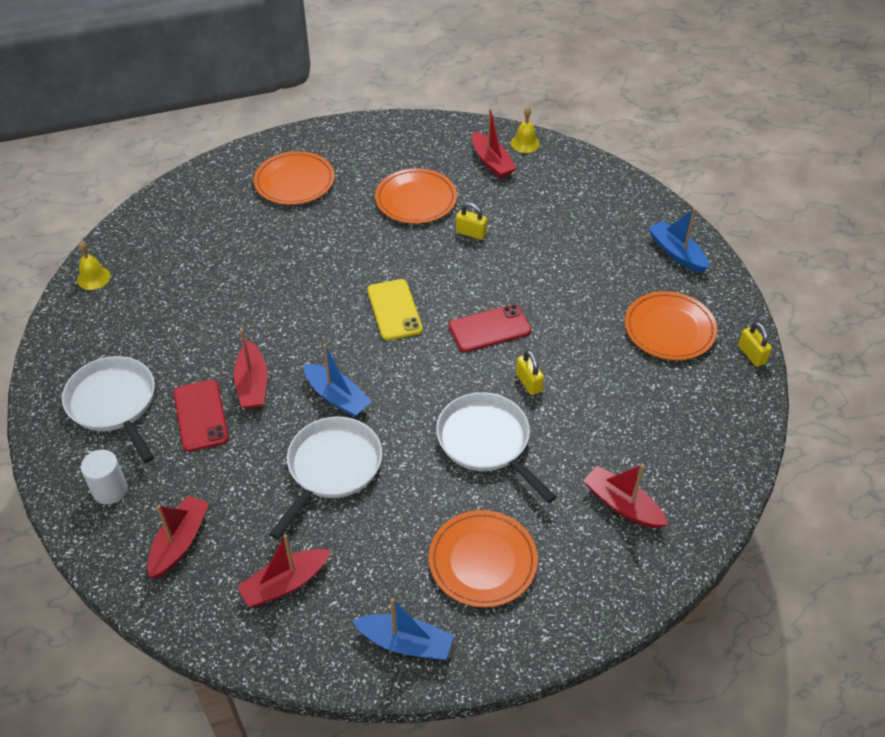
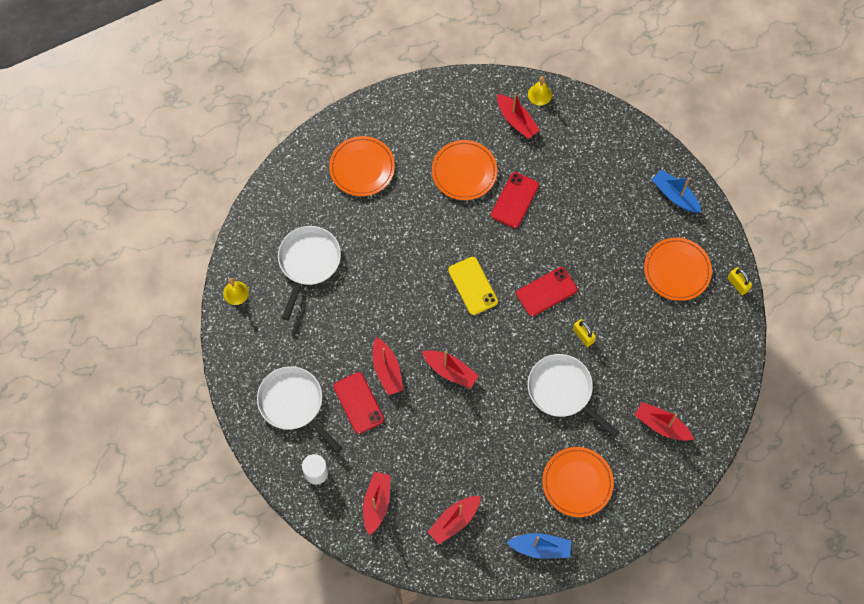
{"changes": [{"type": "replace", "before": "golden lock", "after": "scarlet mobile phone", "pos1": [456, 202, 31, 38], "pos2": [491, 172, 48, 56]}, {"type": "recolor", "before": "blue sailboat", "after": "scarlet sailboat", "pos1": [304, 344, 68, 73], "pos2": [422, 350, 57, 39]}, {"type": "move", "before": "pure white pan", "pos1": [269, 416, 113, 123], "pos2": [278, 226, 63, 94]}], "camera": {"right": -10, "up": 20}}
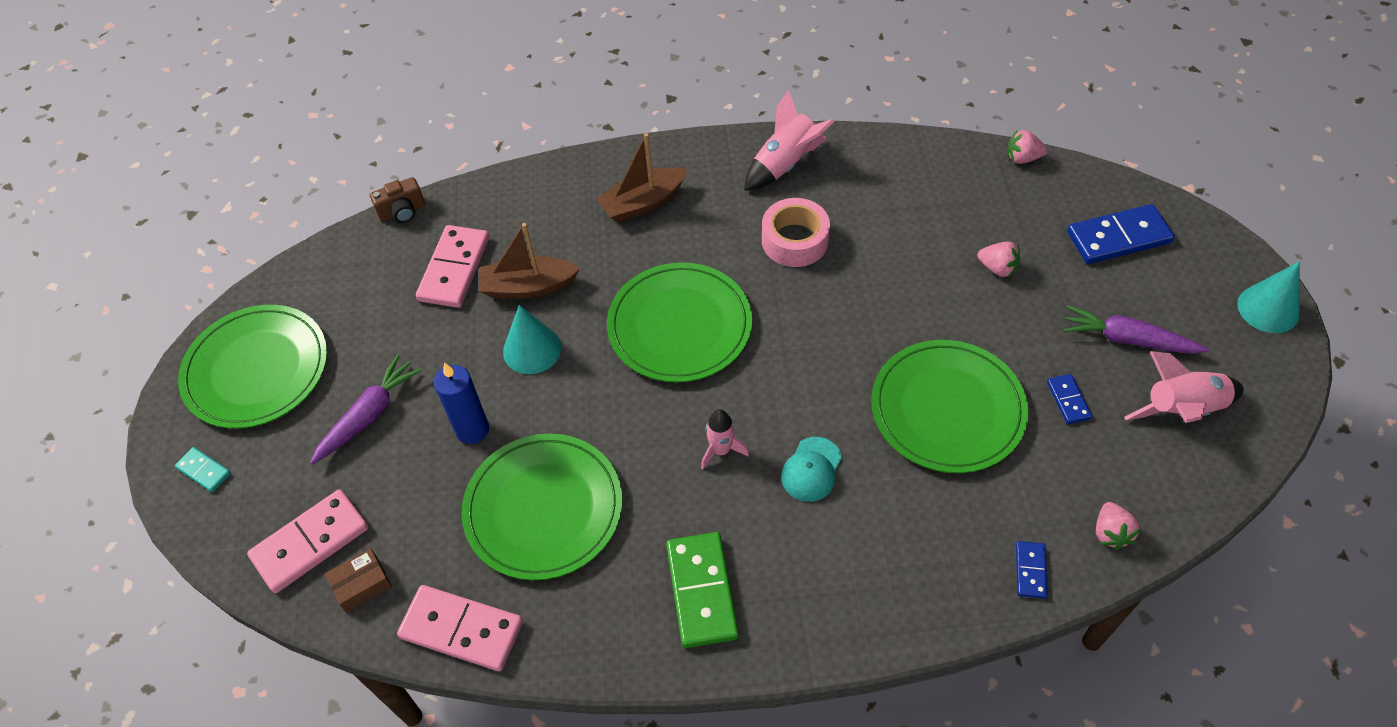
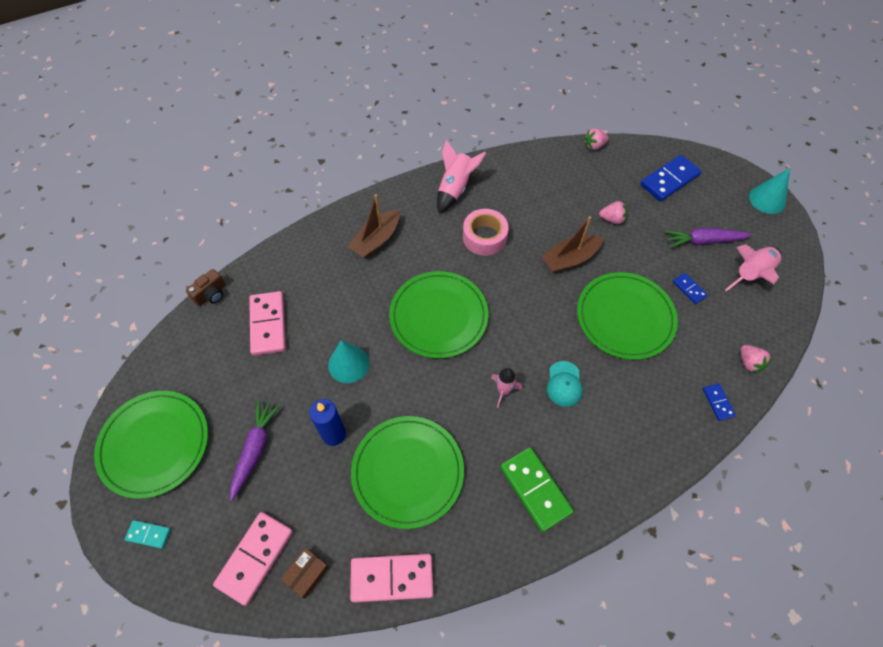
{"changes": [{"type": "move", "before": "russet sailboat", "pos1": [479, 223, 101, 75], "pos2": [542, 216, 61, 57]}], "camera": {"right": -25, "up": 5}}
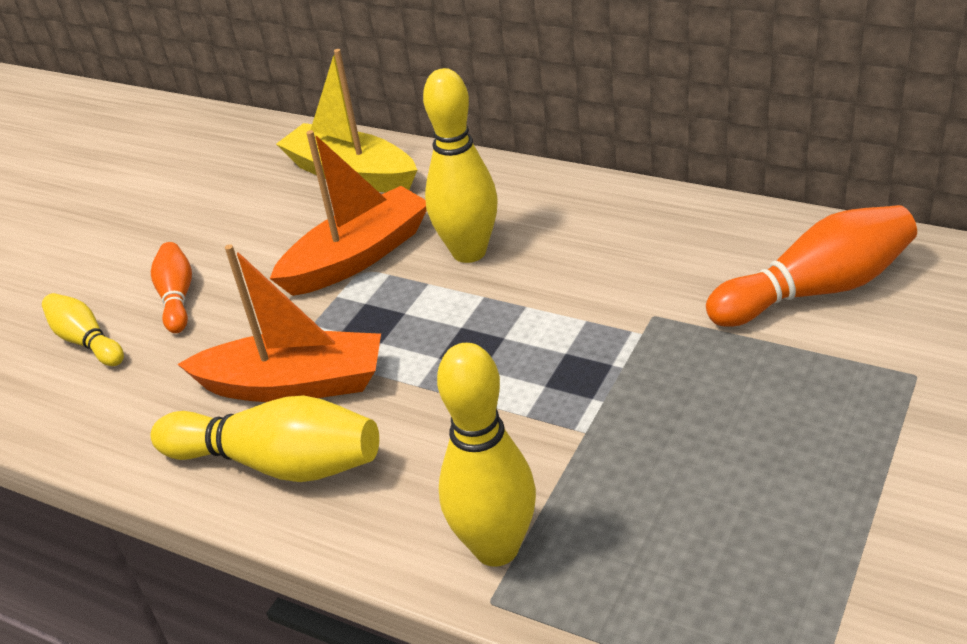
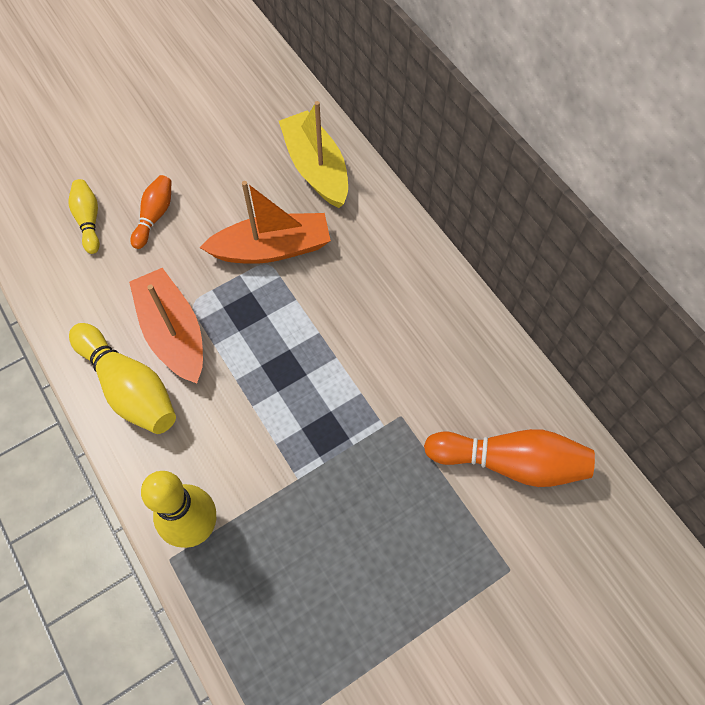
{"changes": [{"type": "delete", "before": "golden tenpin", "pos1": [423, 68, 75, 195]}, {"type": "rotate", "before": "orange sailboat", "pos1": [177, 244, 204, 158], "pos2": [129, 268, 74, 115], "turn": -150}], "camera": {"right": 25, "up": 25}}
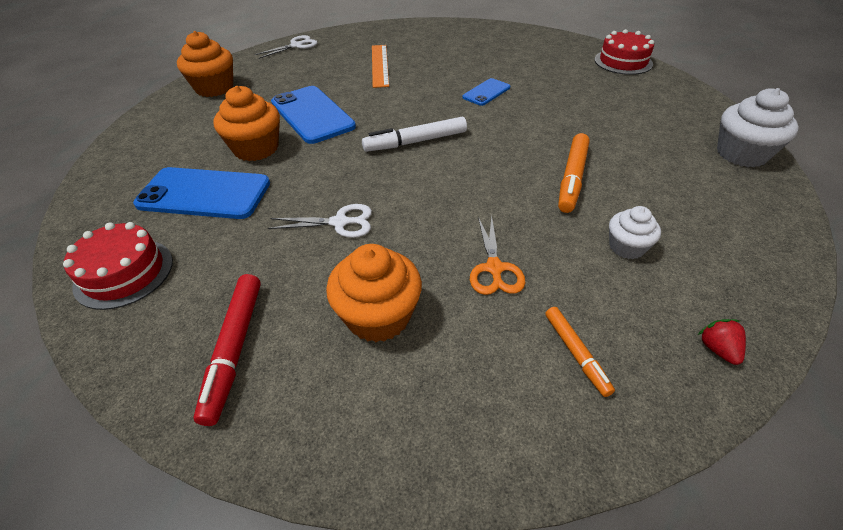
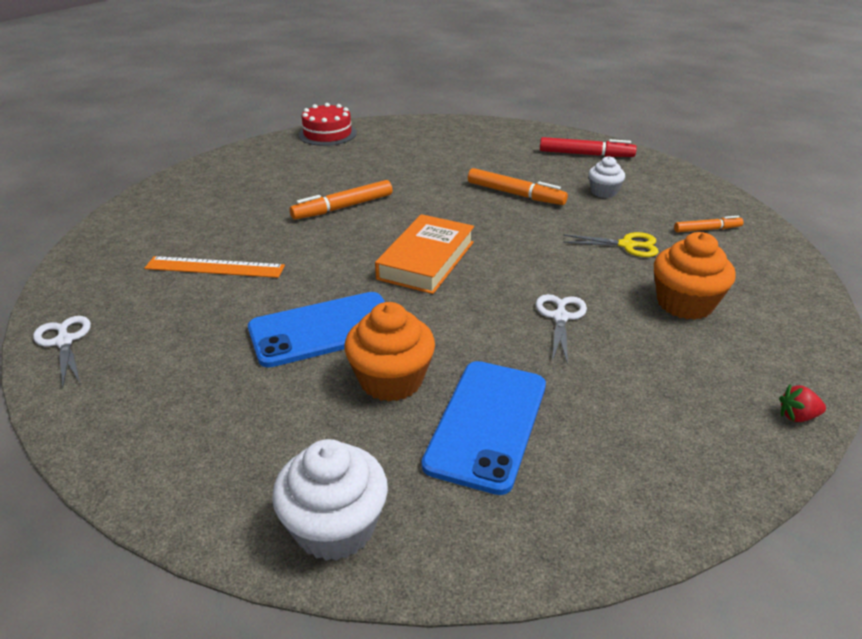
{"changes": [{"type": "delete", "before": "orange cupcake", "pos1": [177, 31, 56, 66]}, {"type": "replace", "before": "blue mobile phone", "after": "orange felt pen", "pos1": [462, 78, 48, 28], "pos2": [290, 180, 102, 40]}, {"type": "move", "before": "pure white cupcake", "pos1": [717, 88, 82, 79], "pos2": [272, 439, 116, 122]}, {"type": "replace", "before": "pure white felt pen", "after": "orange book", "pos1": [362, 117, 105, 35], "pos2": [375, 214, 99, 80]}, {"type": "recolor", "before": "orange pair of scissors", "after": "golden pair of scissors", "pos1": [470, 215, 55, 80], "pos2": [563, 232, 96, 25]}, {"type": "delete", "before": "scarlet layer cake", "pos1": [63, 222, 110, 88]}, {"type": "move", "before": "scarlet felt pen", "pos1": [193, 274, 68, 152], "pos2": [540, 137, 97, 20]}, {"type": "move", "before": "scarlet strawberry", "pos1": [698, 319, 48, 46], "pos2": [779, 384, 47, 38]}], "camera": {"right": -80, "up": -10}}
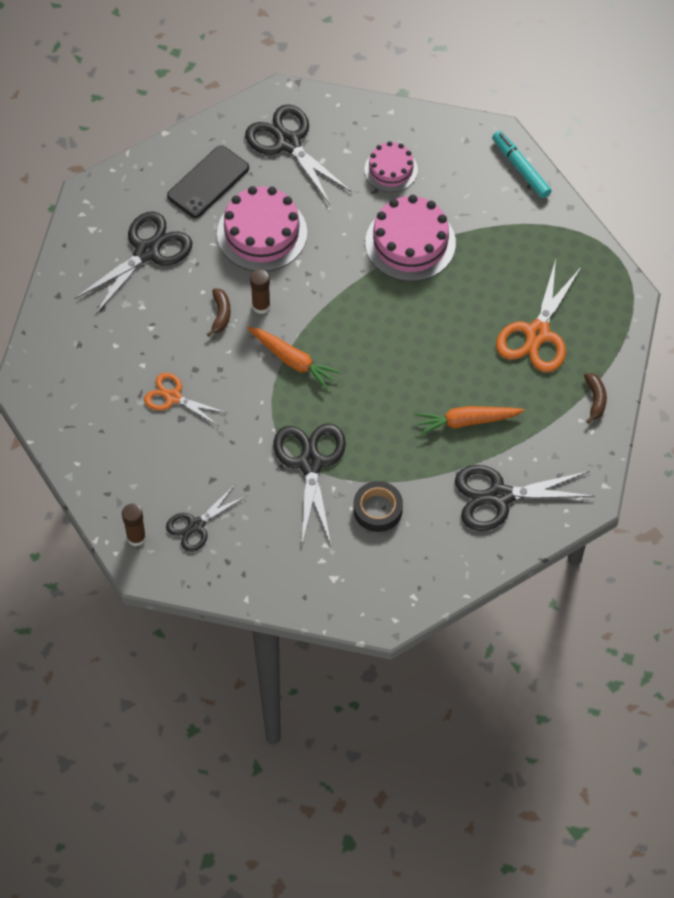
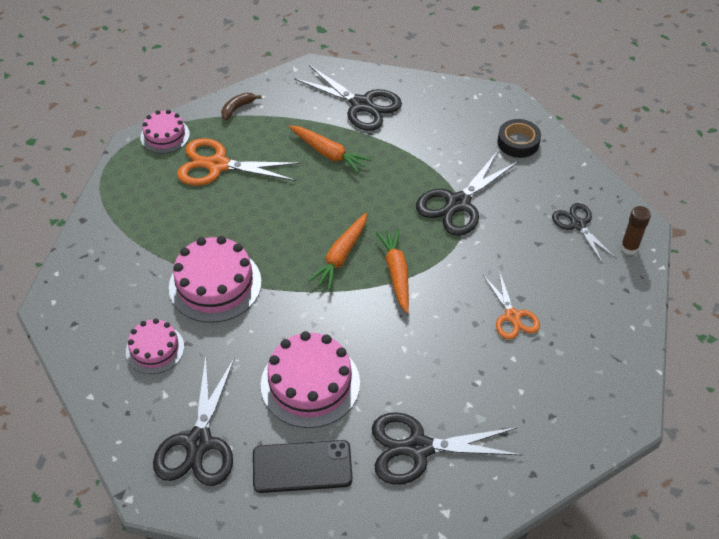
{"changes": [{"type": "delete", "before": "teal felt pen", "pos1": [492, 131, 59, 67]}, {"type": "rotate", "before": "orange pair of scissors", "pos1": [496, 260, 86, 112], "pos2": [177, 138, 123, 48], "turn": -150}, {"type": "delete", "before": "russet stick of glue", "pos1": [250, 269, 21, 45]}, {"type": "delete", "before": "russet banana", "pos1": [207, 289, 24, 48]}, {"type": "move", "before": "jet-black sticky tape", "pos1": [353, 481, 50, 51], "pos2": [497, 119, 44, 39]}, {"type": "rotate", "before": "jet-black pair of scissors", "pos1": [166, 486, 80, 66], "pos2": [552, 203, 64, 61], "turn": -120}, {"type": "insert", "after": "rosy layer cake", "pos2": [140, 110, 50, 44]}, {"type": "insert", "after": "orange toy carrot", "pos2": [308, 213, 59, 77]}], "camera": {"right": -135, "up": -10}}
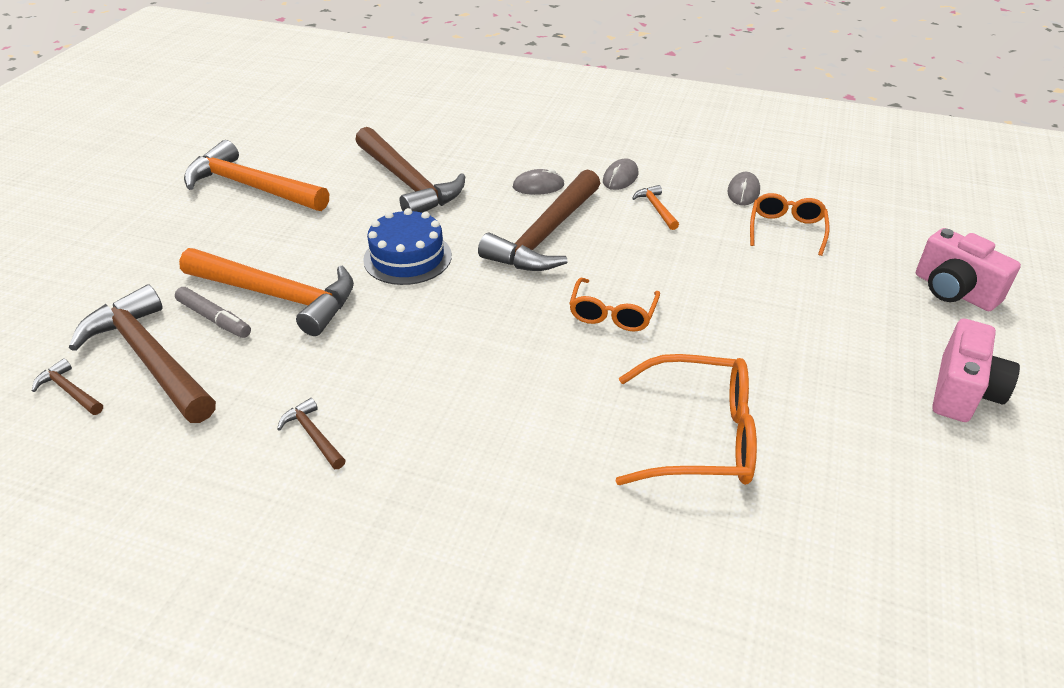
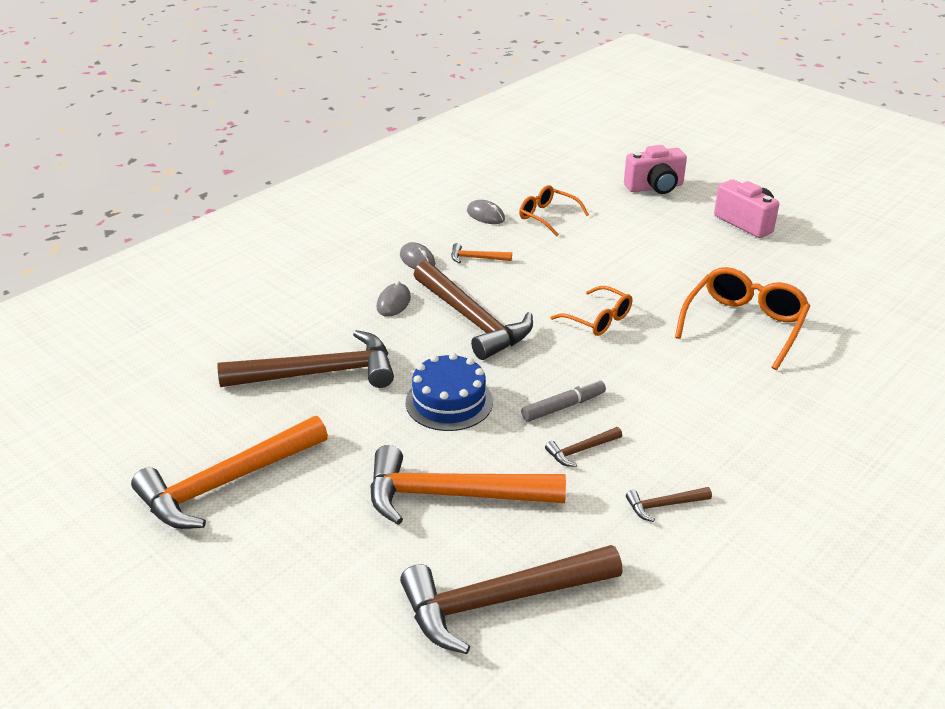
{"changes": [{"type": "rotate", "before": "orange carpenter's hammer", "pos1": [179, 248, 175, 88], "pos2": [370, 445, 196, 80], "turn": -135}, {"type": "move", "before": "grey felt pen", "pos1": [175, 287, 76, 51], "pos2": [521, 380, 85, 42]}, {"type": "move", "before": "russet carpenter's hammer", "pos1": [32, 358, 71, 57], "pos2": [545, 427, 77, 40]}], "camera": {"right": -65, "up": -5}}
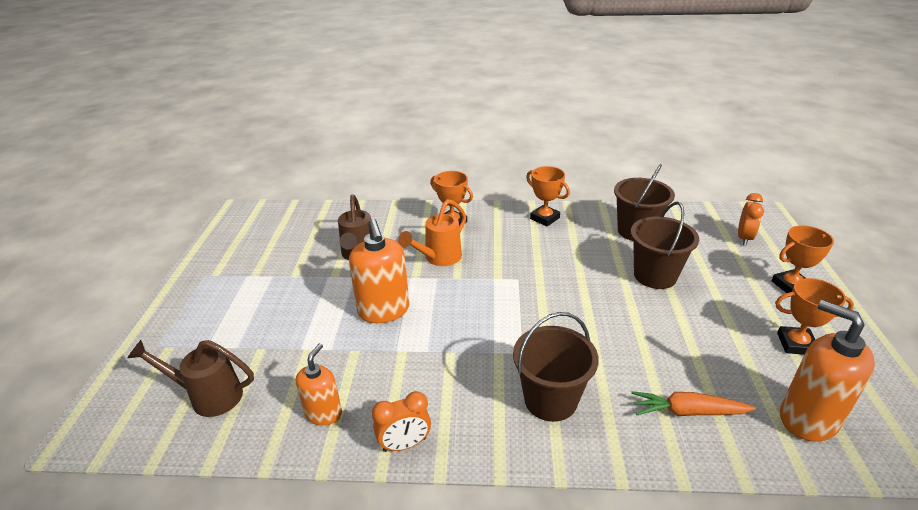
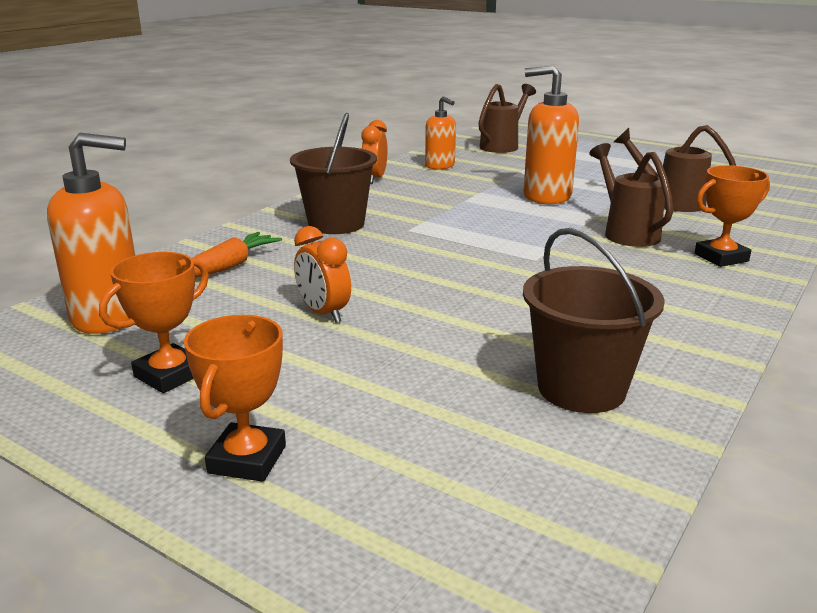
{"changes": [{"type": "delete", "before": "orange award cup", "pos1": [526, 166, 44, 60]}, {"type": "move", "before": "orange bedside clock", "pos1": [738, 193, 26, 53], "pos2": [294, 226, 57, 97]}, {"type": "recolor", "before": "orange watering can", "after": "russet watering can", "pos1": [398, 199, 68, 67], "pos2": [589, 143, 85, 104]}, {"type": "delete", "before": "russet sand bucket", "pos1": [631, 202, 68, 87]}], "camera": {"right": 120, "up": -10}}
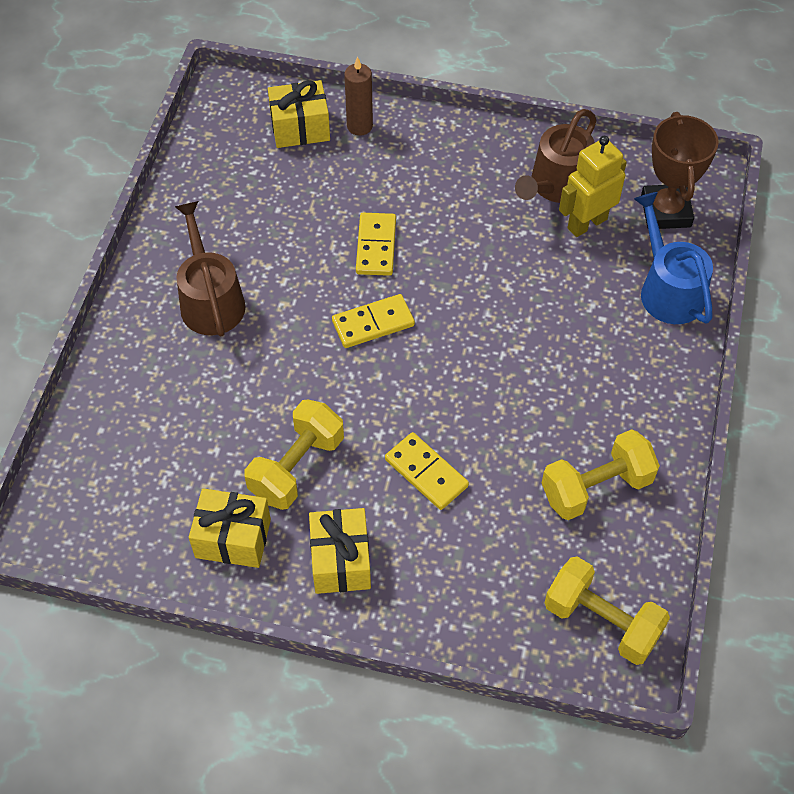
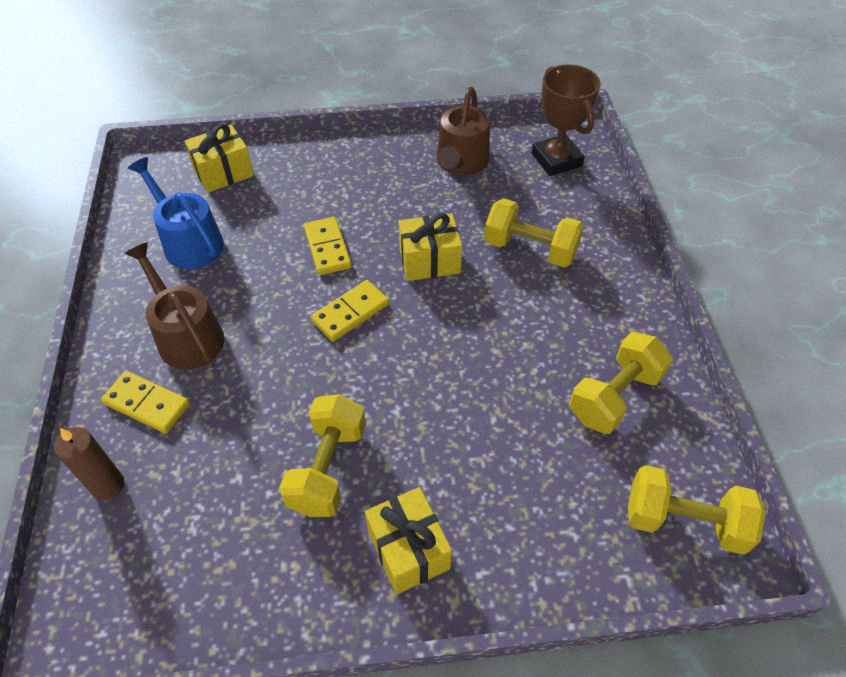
{"changes": [{"type": "move", "before": "russet pillar candle", "pos1": [344, 57, 29, 79], "pos2": [54, 427, 70, 73]}, {"type": "delete", "before": "golden robot", "pos1": [559, 136, 68, 101]}, {"type": "move", "before": "blue watering can", "pos1": [634, 192, 79, 132], "pos2": [128, 157, 96, 112]}, {"type": "move", "before": "golden domino", "pos1": [385, 432, 84, 78], "pos2": [101, 371, 89, 63]}, {"type": "move", "before": "golden gift", "pos1": [189, 488, 82, 80], "pos2": [398, 213, 64, 68]}, {"type": "insert", "after": "golden dumbbell", "pos2": [484, 198, 100, 69]}], "camera": {"right": -20, "up": -5}}
